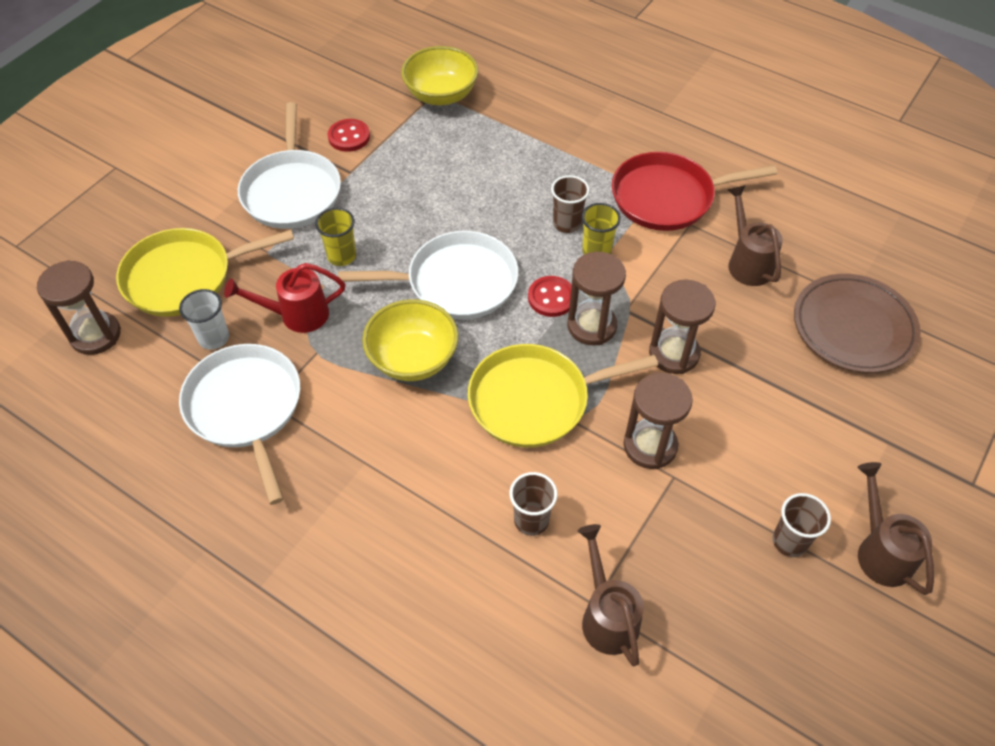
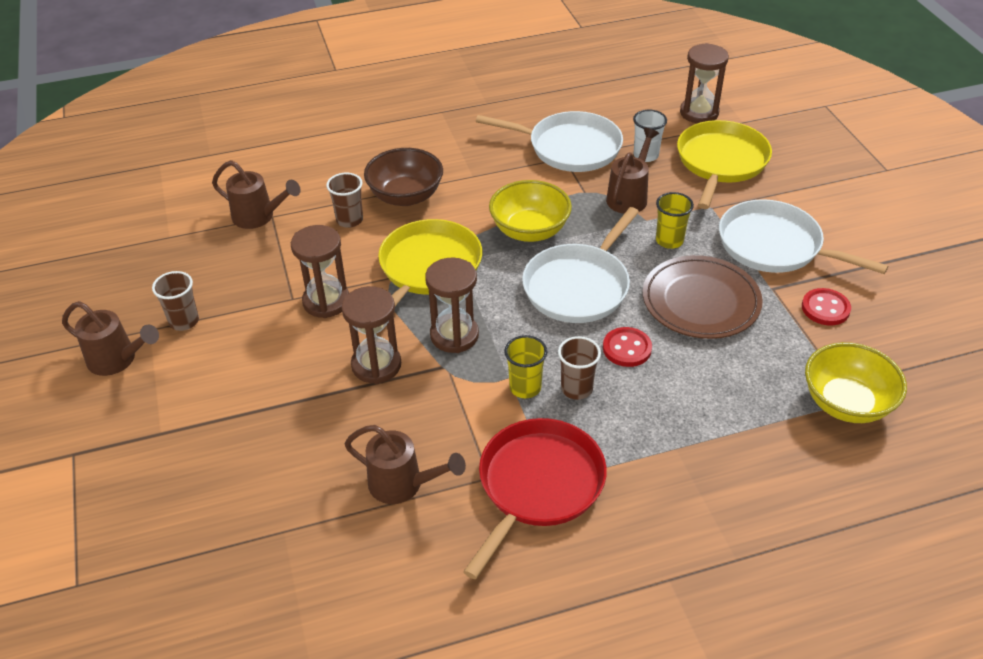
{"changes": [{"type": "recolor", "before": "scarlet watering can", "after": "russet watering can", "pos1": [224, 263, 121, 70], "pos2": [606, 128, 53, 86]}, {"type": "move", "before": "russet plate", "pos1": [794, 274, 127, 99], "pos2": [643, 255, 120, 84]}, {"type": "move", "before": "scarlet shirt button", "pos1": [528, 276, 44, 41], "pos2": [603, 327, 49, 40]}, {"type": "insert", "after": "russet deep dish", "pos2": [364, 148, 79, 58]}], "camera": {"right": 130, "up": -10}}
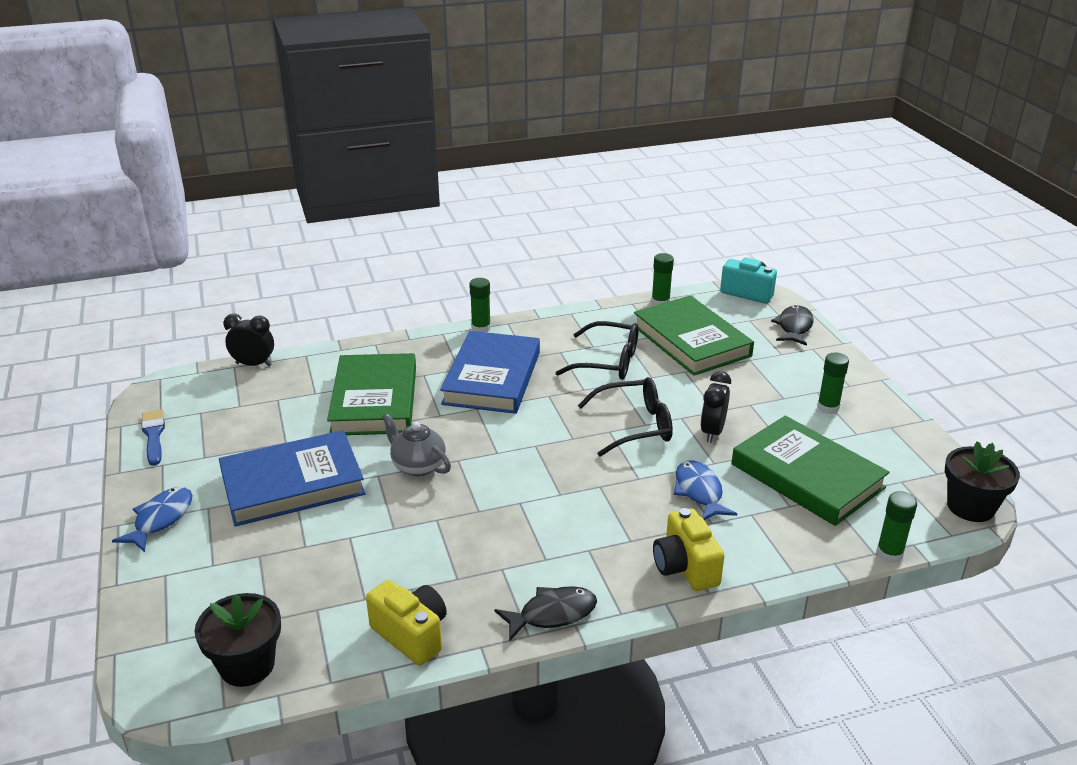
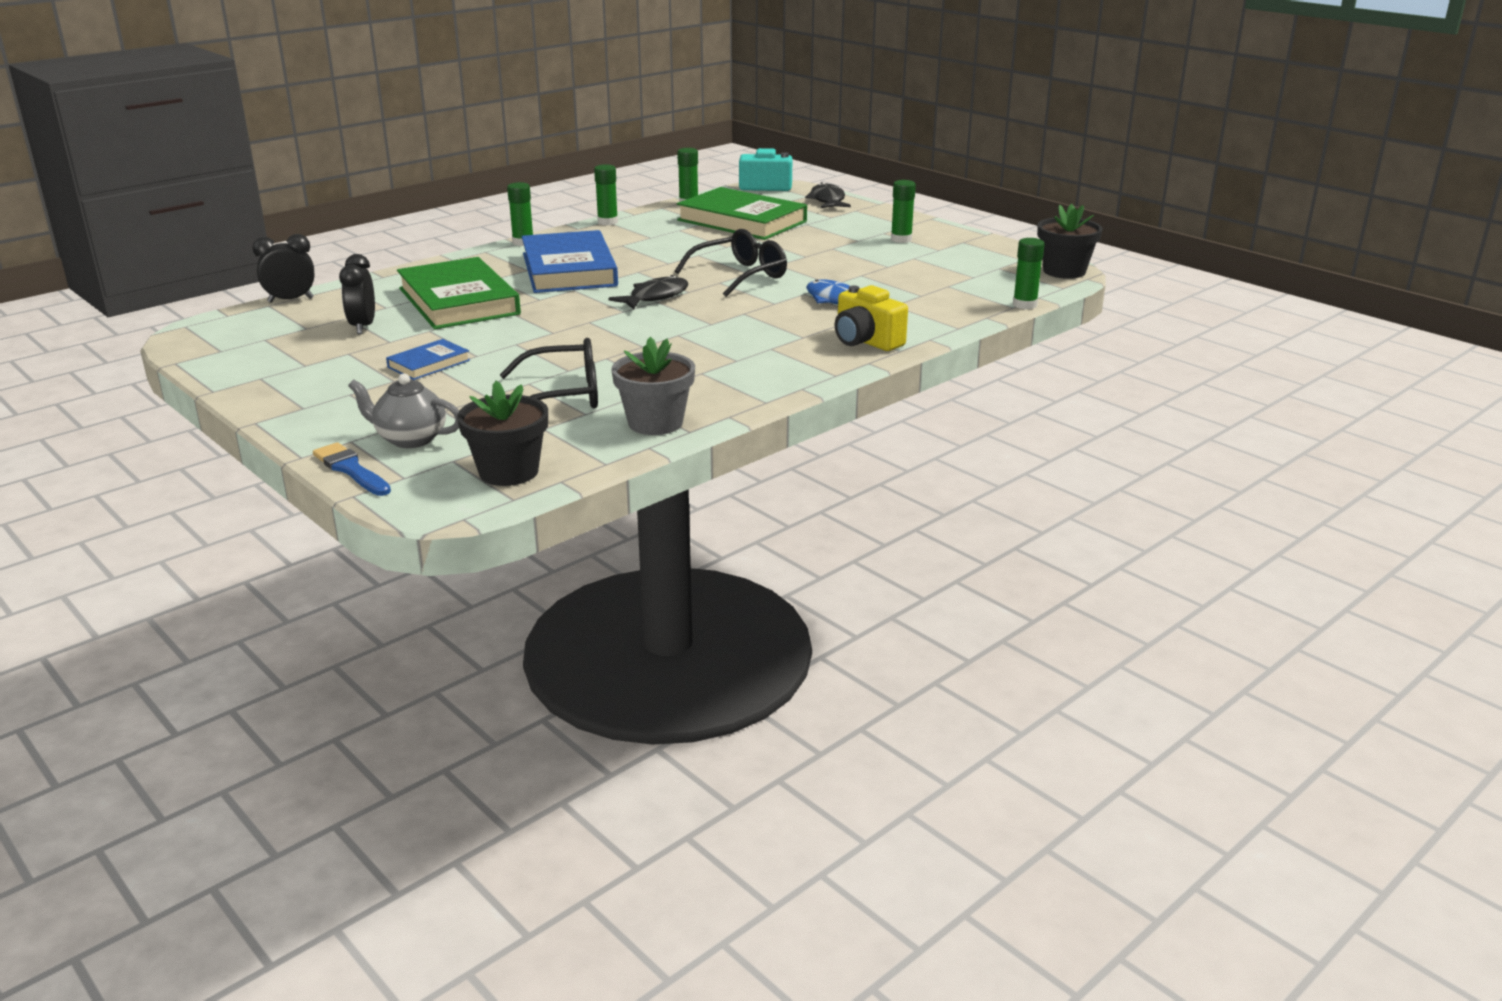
{"changes": [{"type": "move", "before": "jet-black glasses", "pos1": [555, 321, 84, 59], "pos2": [500, 338, 98, 70]}, {"type": "move", "before": "jet-black bedside clock", "pos1": [700, 371, 31, 72], "pos2": [339, 254, 36, 80]}, {"type": "move", "before": "blue brush", "pos1": [141, 409, 24, 57], "pos2": [313, 442, 78, 54]}, {"type": "move", "before": "grey teapot", "pos1": [382, 413, 69, 64], "pos2": [348, 373, 111, 75]}, {"type": "delete", "before": "emerald book", "pos1": [731, 416, 159, 110]}, {"type": "resize", "before": "blue book", "pos1": [219, 430, 147, 97], "pos2": [386, 339, 84, 41], "scale": 0.47}, {"type": "delete", "before": "blue toy fish", "pos1": [112, 487, 81, 65]}, {"type": "replace", "before": "golden compact camera", "after": "grey potted plant", "pos1": [366, 580, 81, 86], "pos2": [611, 337, 84, 98]}, {"type": "move", "before": "jet-black toy fish", "pos1": [494, 586, 103, 56], "pos2": [608, 275, 80, 35]}, {"type": "insert", "after": "emerald stick of glue", "pos2": [594, 164, 24, 61]}], "camera": {"right": -25, "up": -5}}
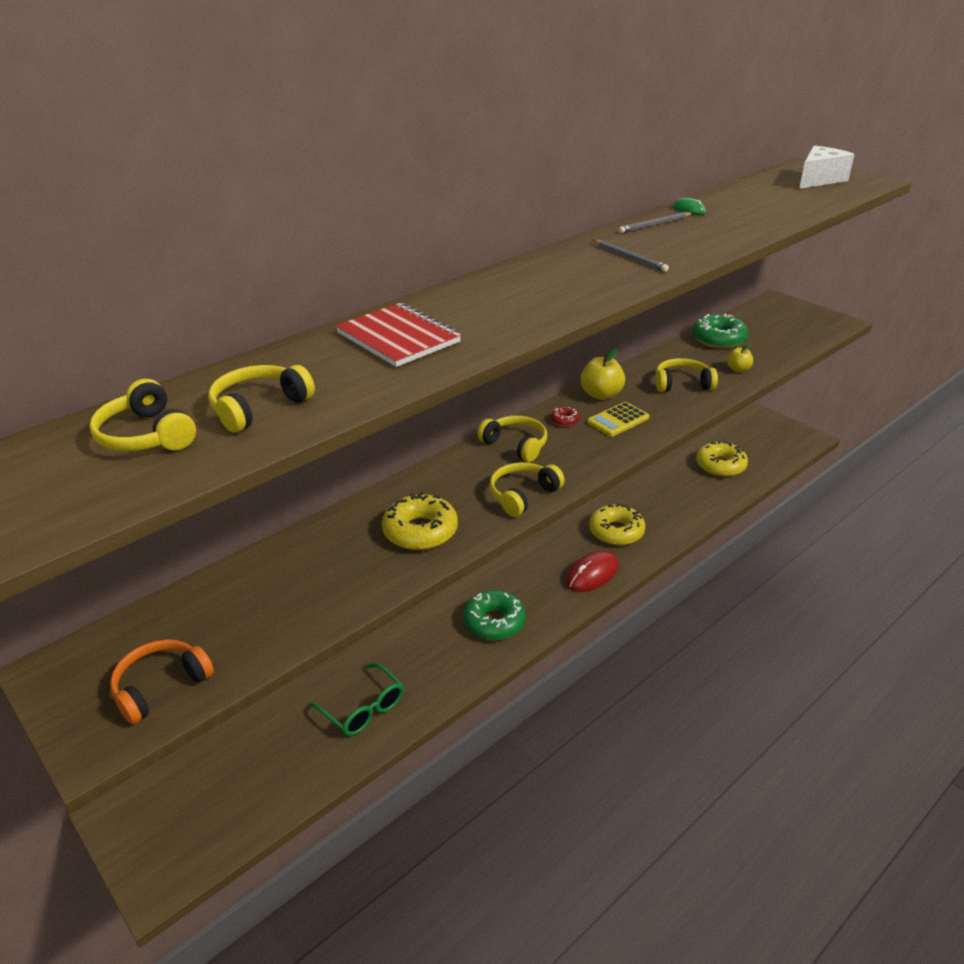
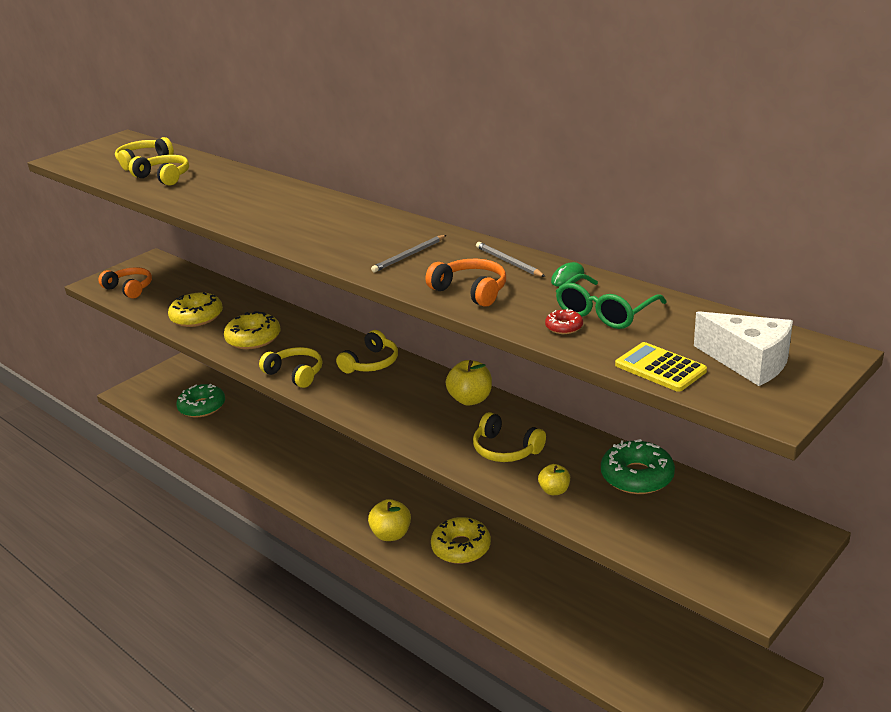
{"changes": [{"type": "delete", "before": "scarlet exercise book", "pos1": [336, 303, 125, 64]}, {"type": "rotate", "before": "golden headphones", "pos1": [656, 358, 62, 34], "pos2": [473, 412, 73, 50], "turn": 135}, {"type": "move", "before": "golden adding machine", "pos1": [587, 402, 62, 35], "pos2": [615, 342, 92, 50]}, {"type": "move", "before": "scarlet glazed donut", "pos1": [550, 407, 29, 19], "pos2": [545, 309, 38, 25]}, {"type": "move", "before": "golden glazed donut", "pos1": [696, 440, 52, 37], "pos2": [168, 292, 55, 35]}, {"type": "replace", "before": "scarlet computer mouse", "after": "golden apple fruit", "pos1": [566, 551, 53, 41], "pos2": [368, 499, 43, 42]}, {"type": "move", "before": "emerald glazed donut", "pos1": [463, 590, 63, 50], "pos2": [176, 384, 49, 34]}, {"type": "move", "before": "emerald glasses", "pos1": [310, 663, 94, 73], "pos2": [556, 274, 111, 55]}, {"type": "insert", "after": "orange headphones", "pos2": [425, 259, 81, 48]}], "camera": {"right": 85, "up": -5}}
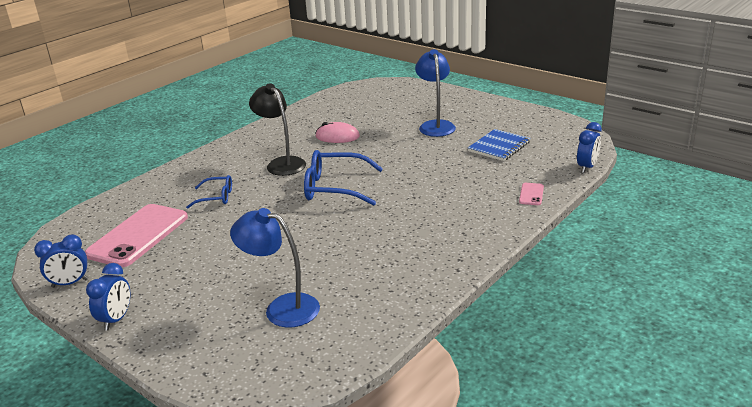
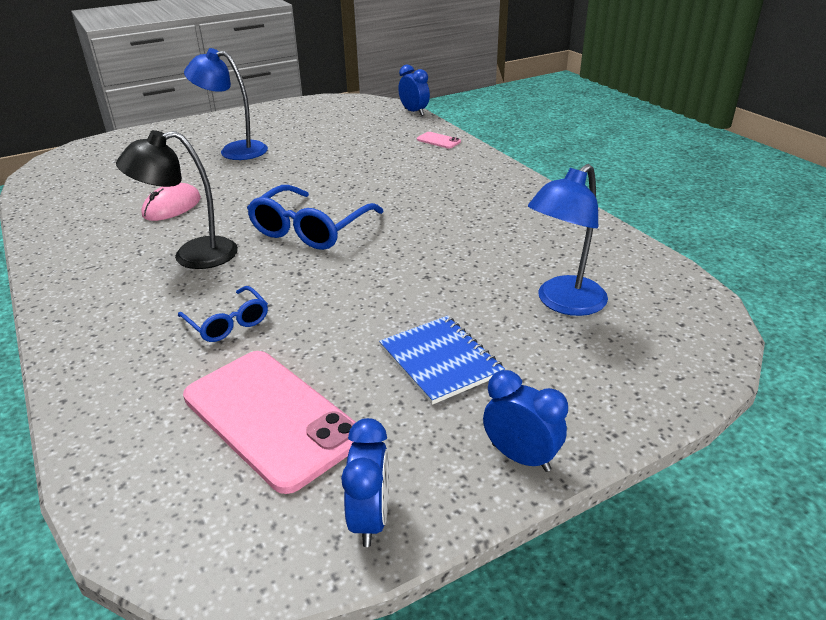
{"changes": [{"type": "move", "before": "blue exercise book", "pos1": [468, 129, 63, 32], "pos2": [379, 316, 126, 89]}, {"type": "rotate", "before": "blue glasses", "pos1": [186, 175, 46, 34], "pos2": [178, 286, 90, 56], "turn": 120}], "camera": {"right": -70, "up": 5}}
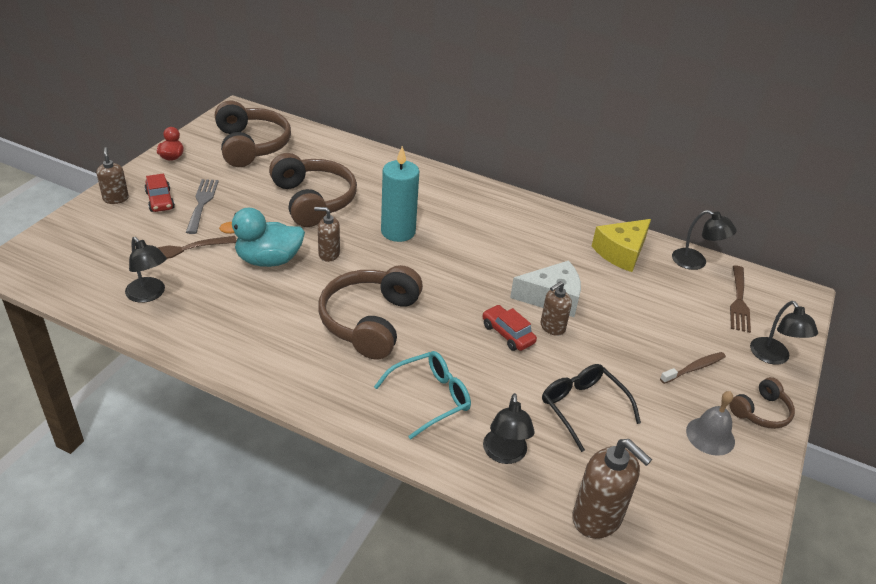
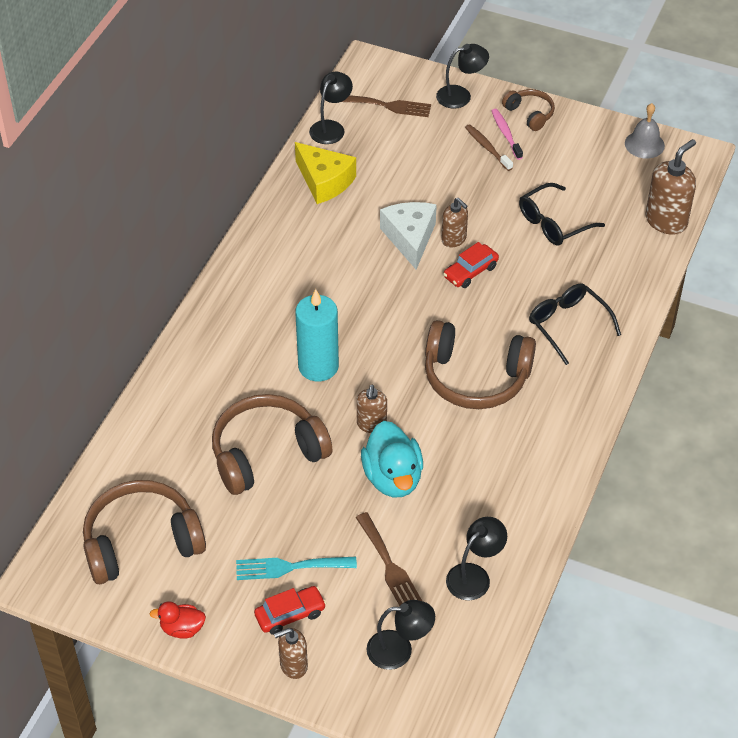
{"changes": [{"type": "recolor", "before": "grey table fork", "after": "teal table fork", "pos1": [186, 179, 33, 55], "pos2": [236, 557, 121, 23]}, {"type": "recolor", "before": "teal glasses", "after": "jet-black glasses", "pos1": [374, 351, 97, 88], "pos2": [529, 283, 92, 82]}, {"type": "move", "before": "grey school bell", "pos1": [686, 391, 49, 65], "pos2": [625, 103, 40, 55]}, {"type": "move", "before": "jet-black reading lamp", "pos1": [483, 393, 52, 71], "pos2": [366, 600, 69, 70]}, {"type": "insert", "after": "rosy tooth brush", "pos2": [492, 109, 31, 51]}], "camera": {"right": -90, "up": 10}}
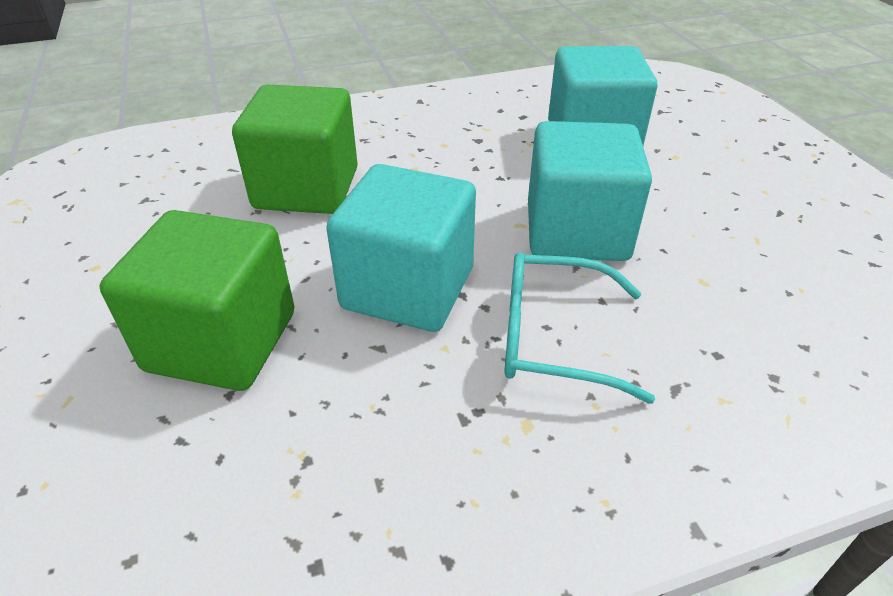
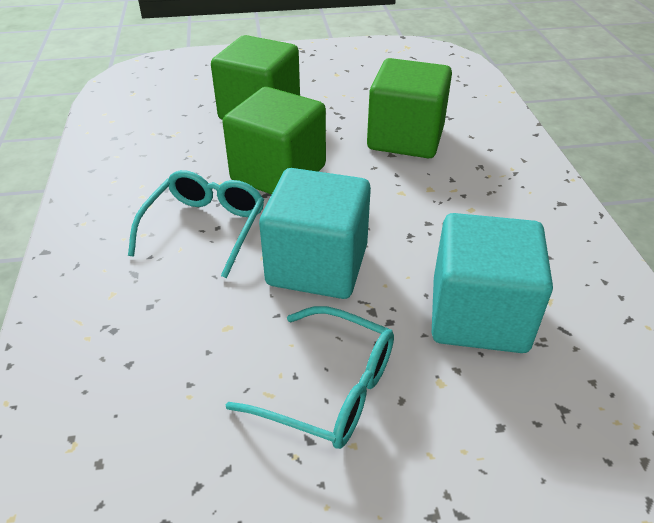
{"changes": [{"type": "recolor", "before": "teal block", "after": "emerald block", "pos1": [326, 164, 150, 168], "pos2": [223, 87, 103, 108]}, {"type": "insert", "after": "teal glasses", "pos2": [226, 306, 168, 143]}], "camera": {"right": 100, "up": 0}}
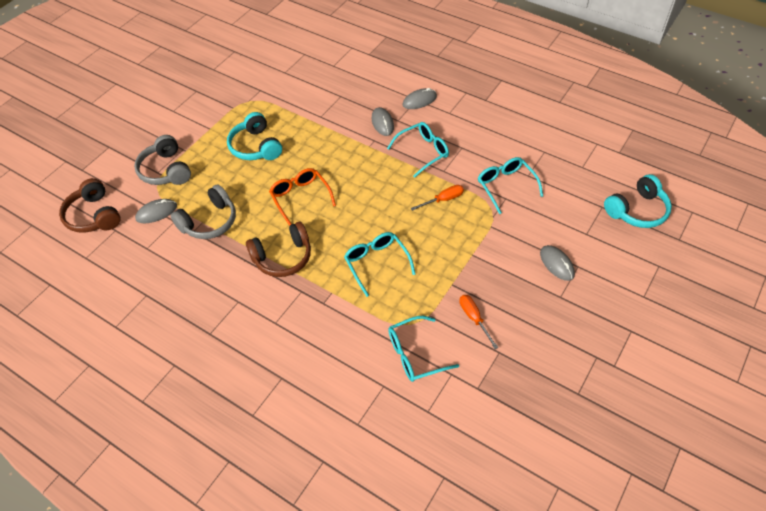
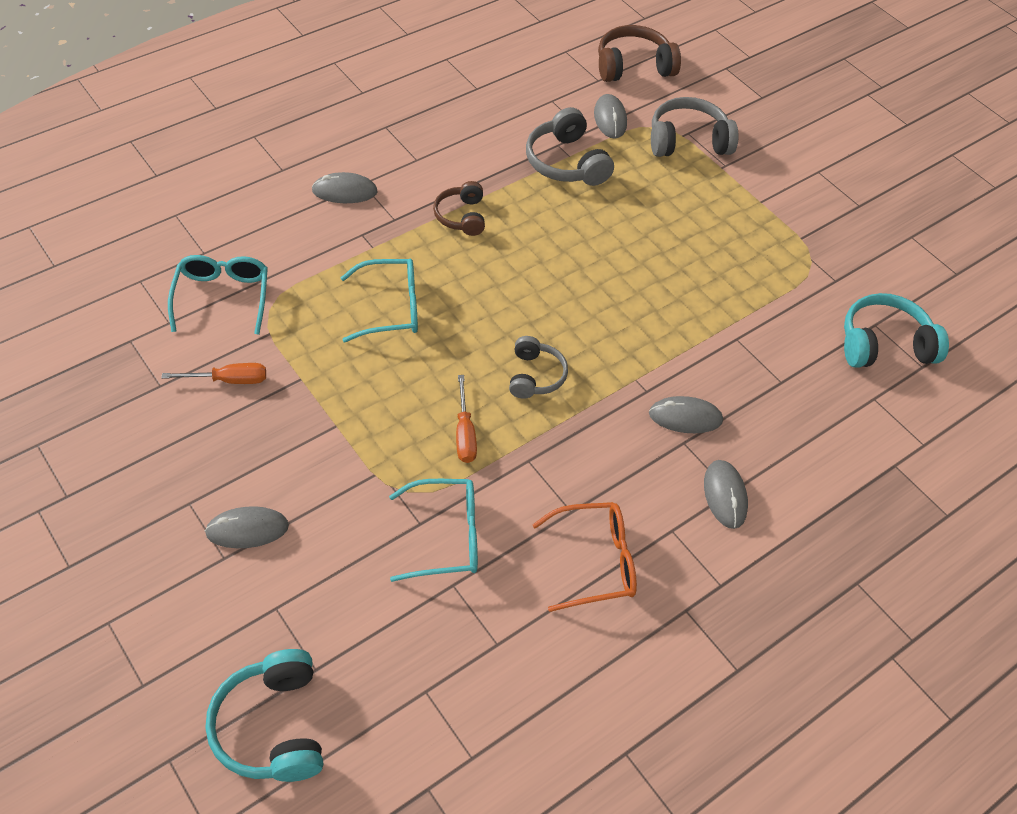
{"changes": [{"type": "move", "before": "teal headphones", "pos1": [227, 112, 55, 48], "pos2": [844, 293, 105, 75]}, {"type": "delete", "before": "teal glasses", "pos1": [387, 122, 62, 56]}, {"type": "move", "before": "orange glasses", "pos1": [269, 168, 67, 58], "pos2": [532, 502, 105, 110]}, {"type": "resize", "before": "russet headphones", "pos1": [246, 222, 65, 55], "pos2": [433, 181, 52, 55], "scale": 0.64}, {"type": "insert", "after": "grey computer mouse", "pos2": [312, 172, 66, 31]}, {"type": "insert", "after": "grey headphones", "pos2": [509, 336, 59, 63]}], "camera": {"right": 105, "up": 0}}
